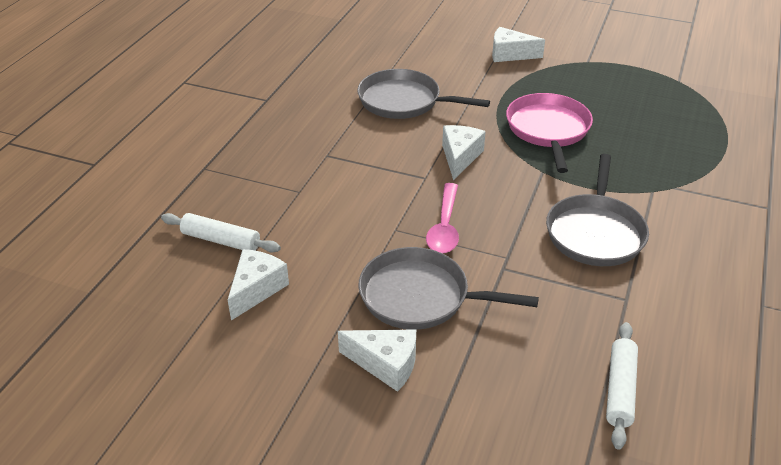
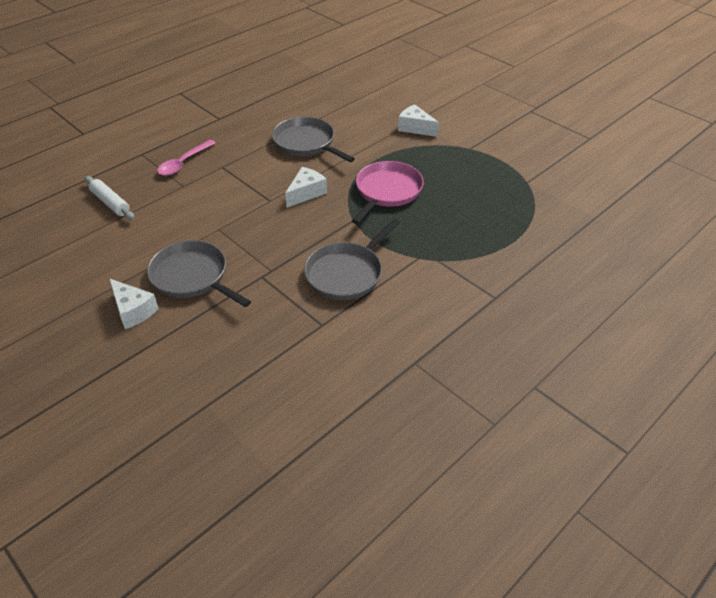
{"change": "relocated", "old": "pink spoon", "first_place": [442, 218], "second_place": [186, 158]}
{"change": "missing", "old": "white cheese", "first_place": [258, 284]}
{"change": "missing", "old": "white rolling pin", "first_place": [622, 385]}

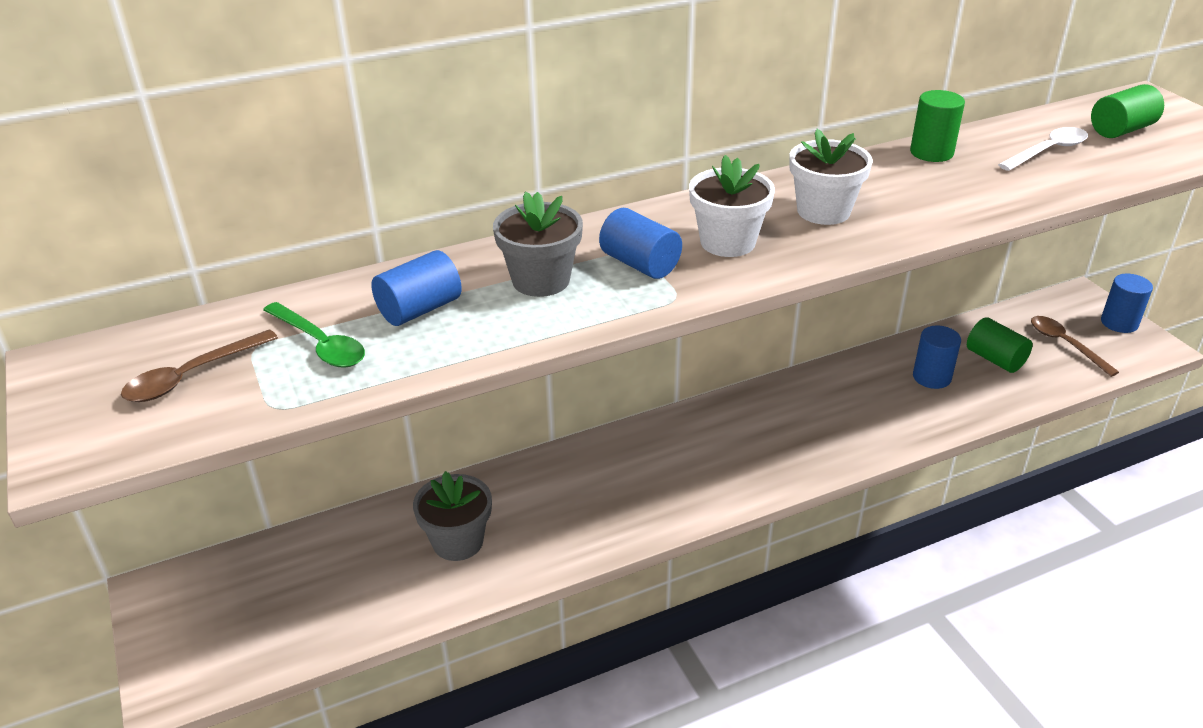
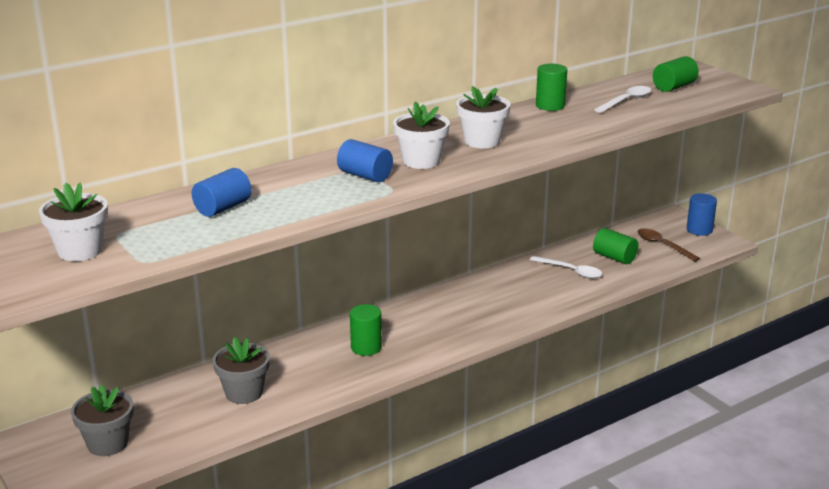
{"change": "relocated", "old": "grey flower pot", "first_place": [538, 244], "second_place": [102, 420]}
{"change": "missing", "old": "green spoon", "first_place": [314, 335]}
{"change": "exchanged", "old": "blue cylinder", "new": "white spoon", "first_place": [937, 357], "second_place": [566, 267]}
{"change": "exchanged", "old": "brown spoon", "new": "white flower pot", "first_place": [199, 365], "second_place": [73, 222]}
{"change": "appeared", "new": "green cylinder", "second_place": [366, 330]}

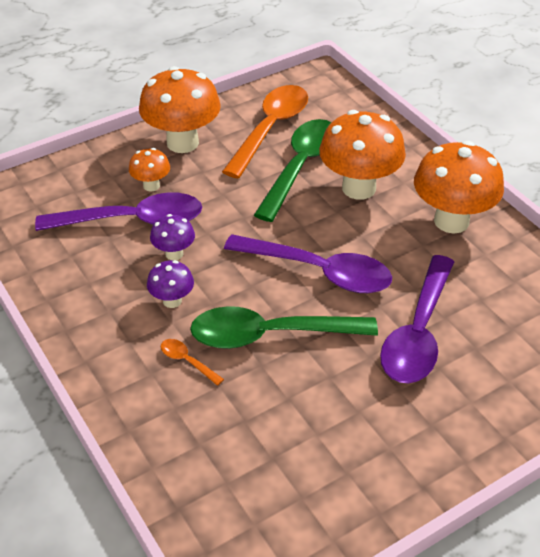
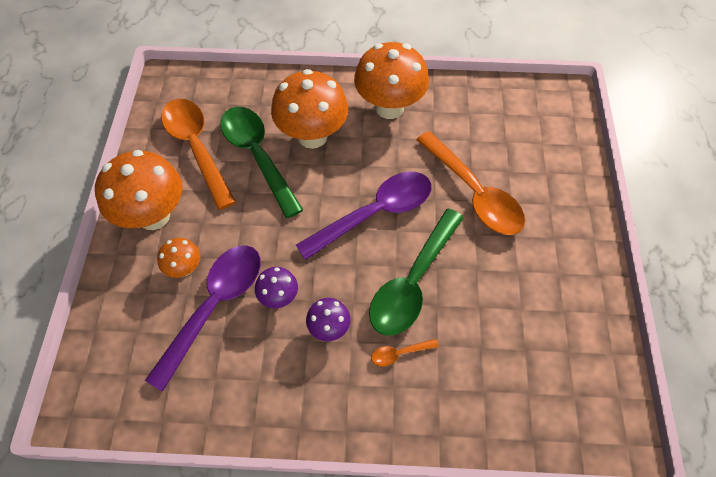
{"change": "colour", "old": "purple spoon", "new": "orange spoon", "first_place": [417, 319], "second_place": [470, 183]}

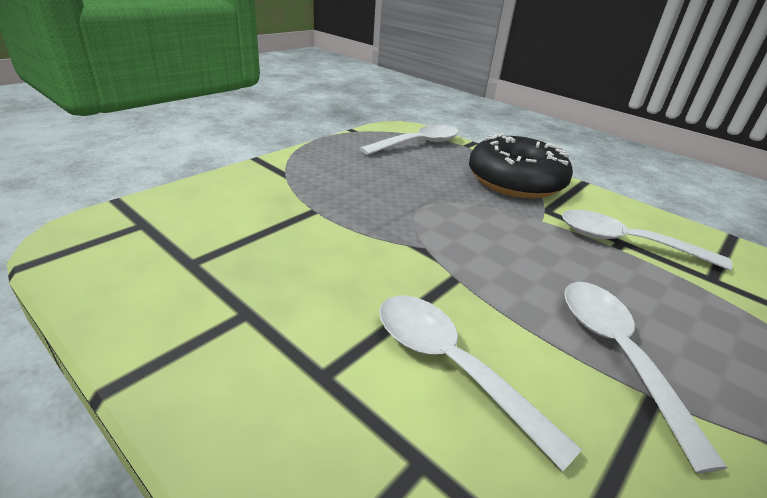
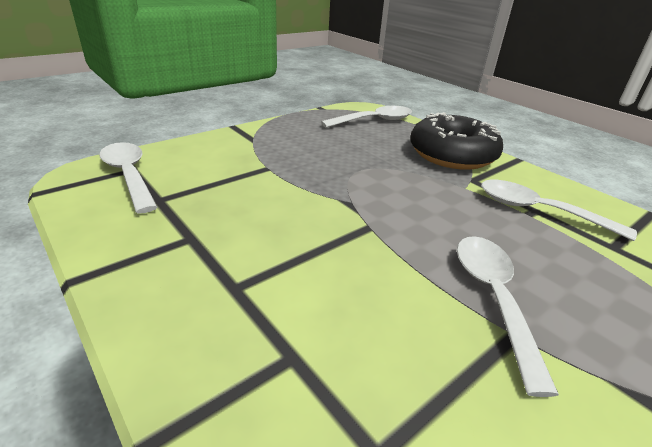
{"change": "relocated", "old": "white spoon", "first_place": [480, 383], "second_place": [129, 178]}

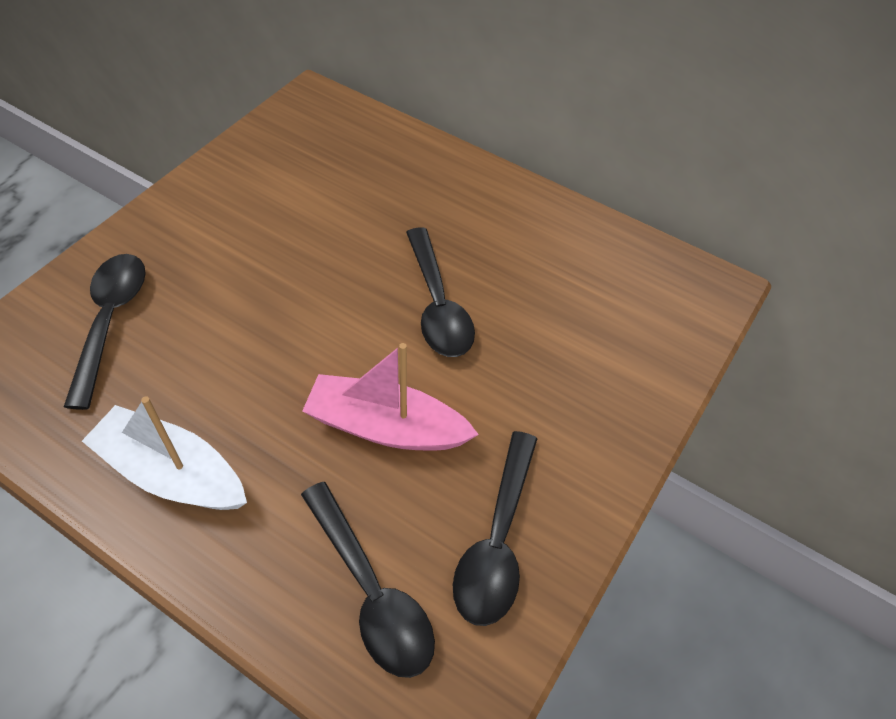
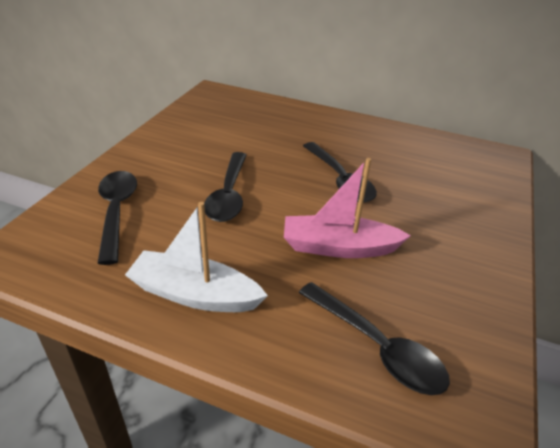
{"change": "relocated", "old": "black spoon", "first_place": [495, 528], "second_place": [225, 187]}

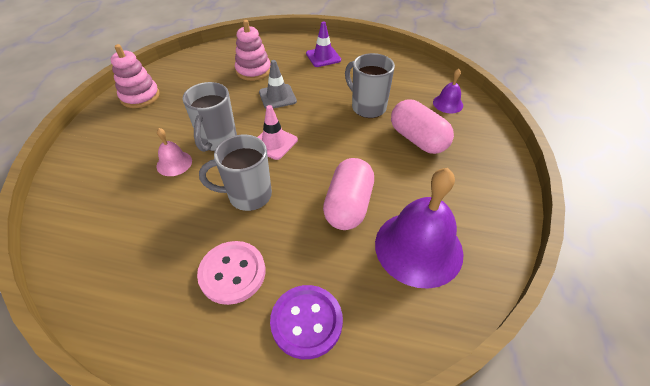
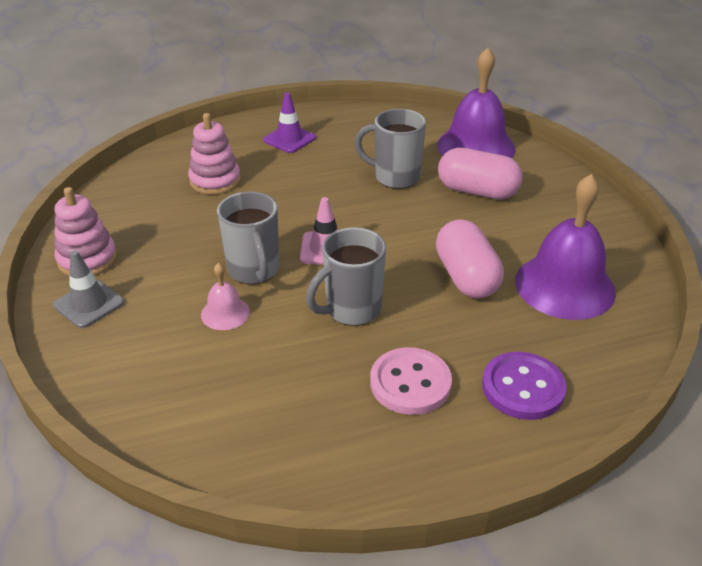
{"change": "relocated", "old": "grey traffic cone", "first_place": [278, 84], "second_place": [88, 289]}
{"change": "size", "old": "purple bell", "first_place": [448, 91], "second_place": [476, 103], "factor": 2.11}

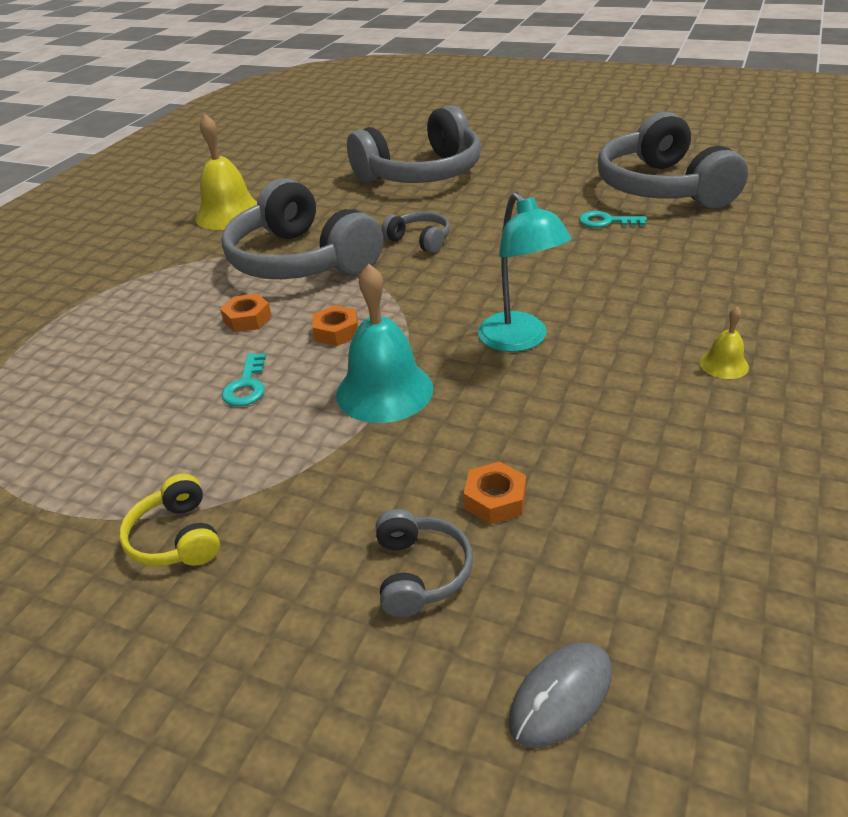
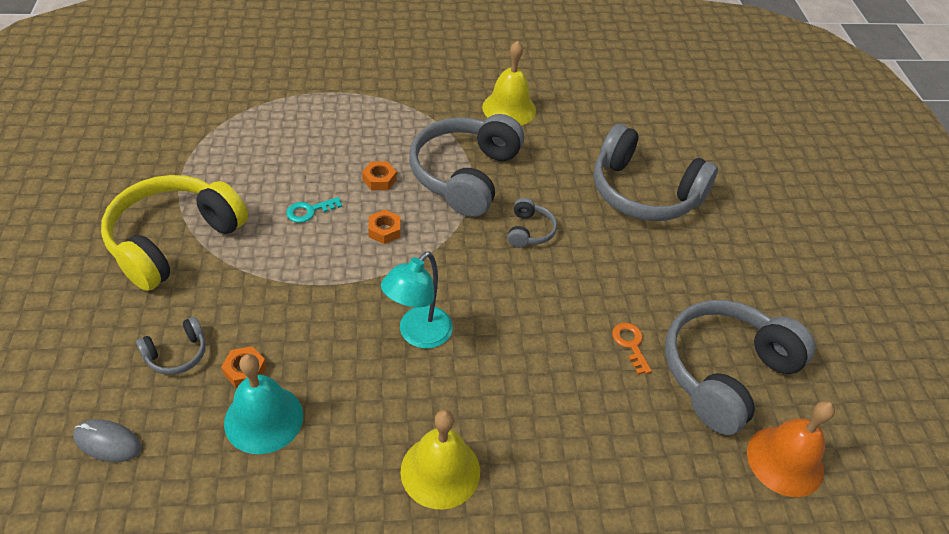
{"change": "colour", "old": "turquoise key", "new": "orange key", "first_place": [613, 219], "second_place": [632, 348]}
{"change": "relocated", "old": "turquoise bell", "first_place": [384, 343], "second_place": [263, 404]}
{"change": "size", "old": "yellow bell", "first_place": [724, 343], "second_place": [440, 460], "factor": 2.11}
{"change": "size", "old": "yellow headphones", "first_place": [169, 520], "second_place": [174, 233], "factor": 2.28}
{"change": "appeared", "new": "orange bell", "second_place": [791, 449]}

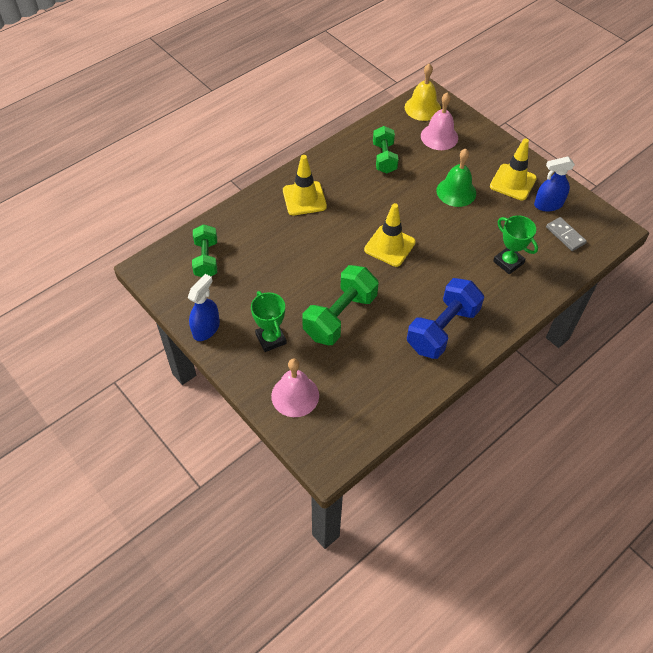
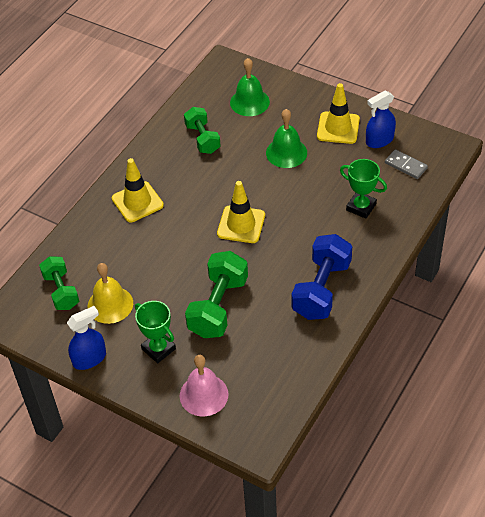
{"change": "relocated", "old": "yellow bell", "first_place": [423, 92], "second_place": [110, 293]}
{"change": "colour", "old": "pink bell", "new": "green bell", "first_place": [439, 121], "second_place": [250, 87]}
{"change": "spun", "old": "blue spray bottle", "first_place": [203, 307], "second_place": [86, 338], "degrees": 45}

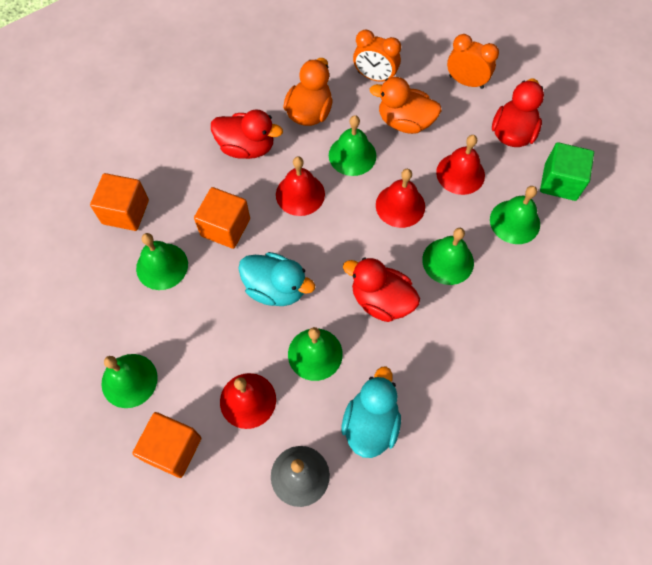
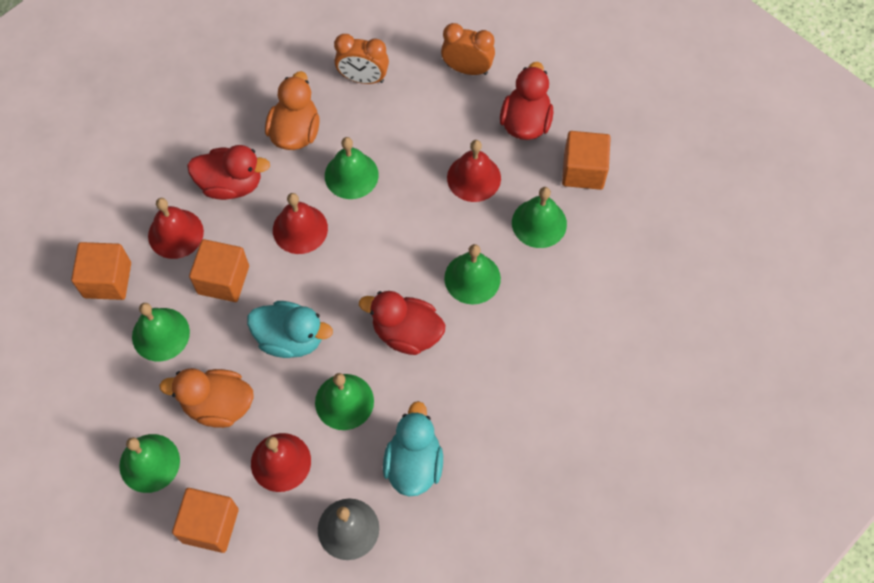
{"change": "relocated", "old": "orange duck", "first_place": [406, 105], "second_place": [206, 398]}
{"change": "colour", "old": "green cube", "new": "orange cube", "first_place": [567, 171], "second_place": [586, 160]}
{"change": "relocated", "old": "red bell", "first_place": [400, 198], "second_place": [176, 228]}

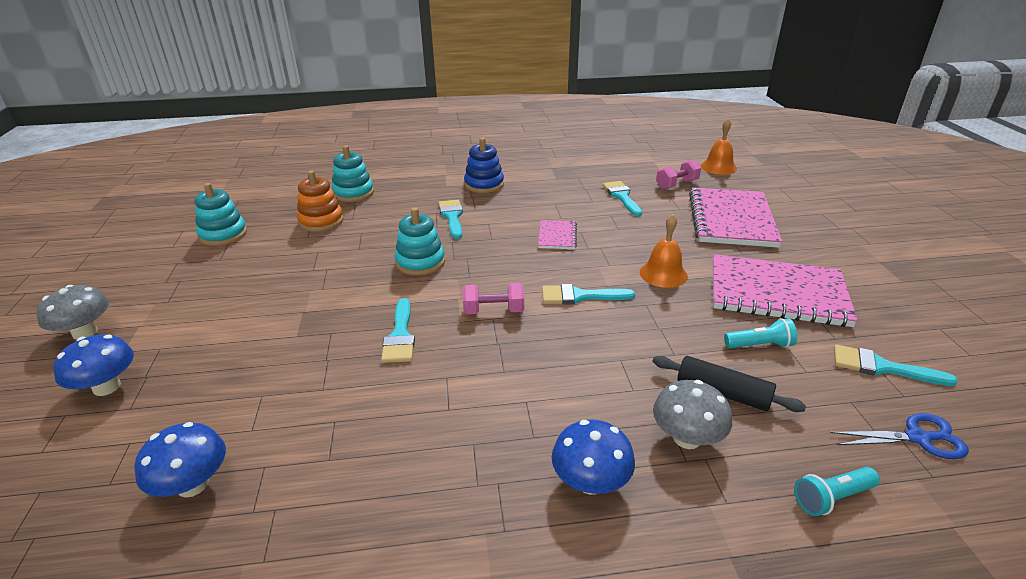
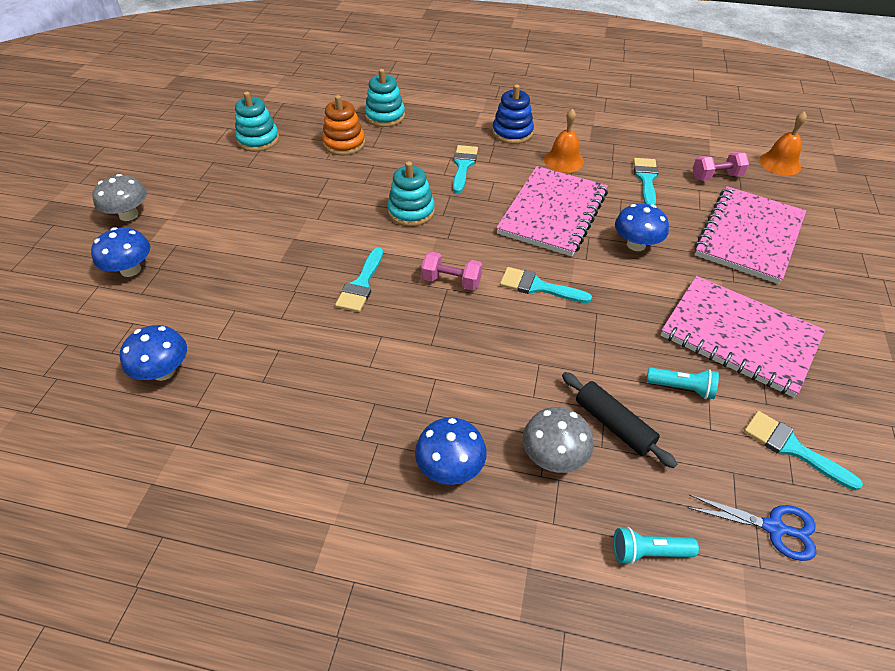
{"change": "relocated", "old": "orange bell", "first_place": [664, 251], "second_place": [564, 141]}
{"change": "size", "old": "pink notebook", "first_place": [557, 234], "second_place": [552, 211], "factor": 2.13}
{"change": "appeared", "new": "blue mushroom", "second_place": [642, 227]}

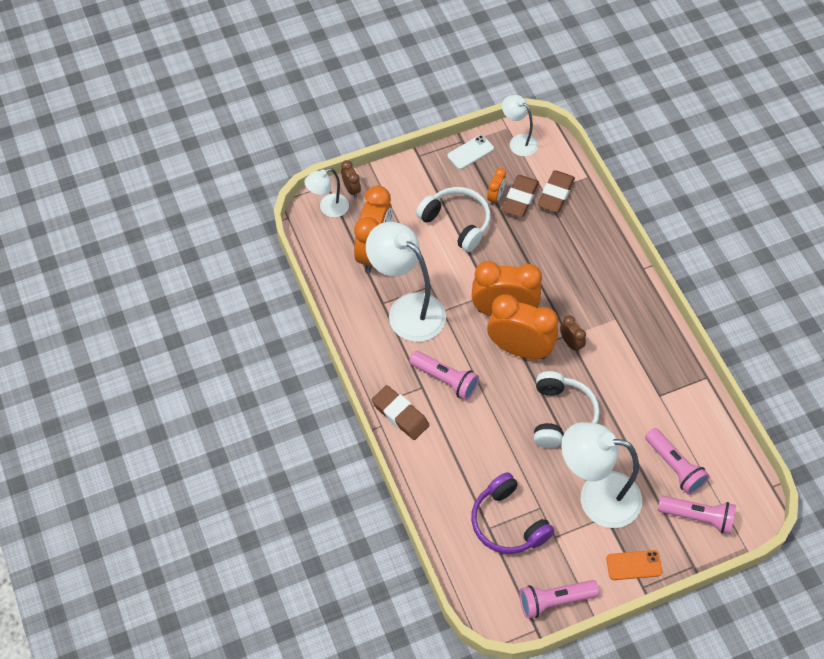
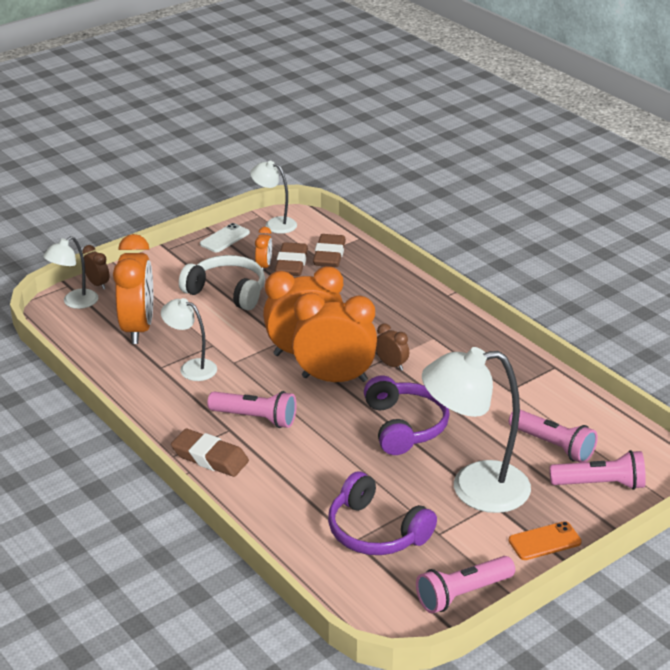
{"change": "size", "old": "white lamp", "first_place": [406, 282], "second_place": [189, 339], "factor": 0.53}
{"change": "colour", "old": "white headphones", "new": "purple headphones", "first_place": [567, 409], "second_place": [407, 415]}

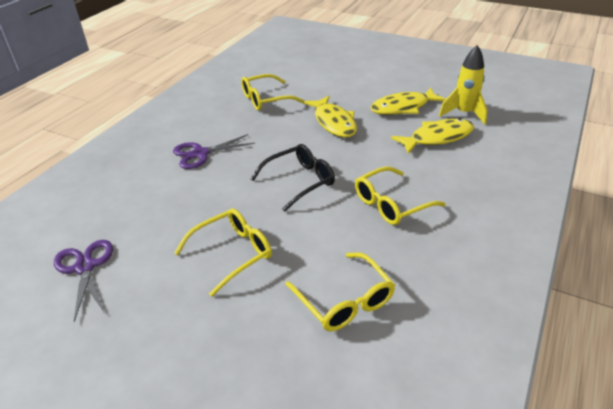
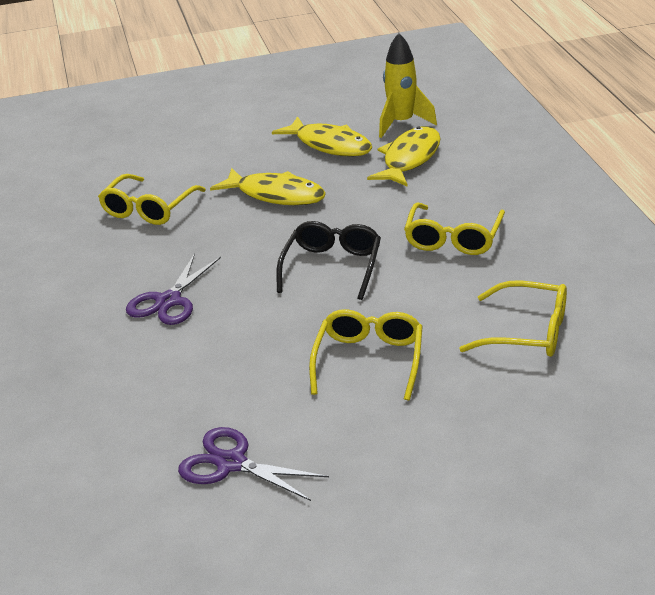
{"change": "spun", "old": "yellow fish", "first_place": [408, 101], "second_place": [322, 136], "degrees": -75}

